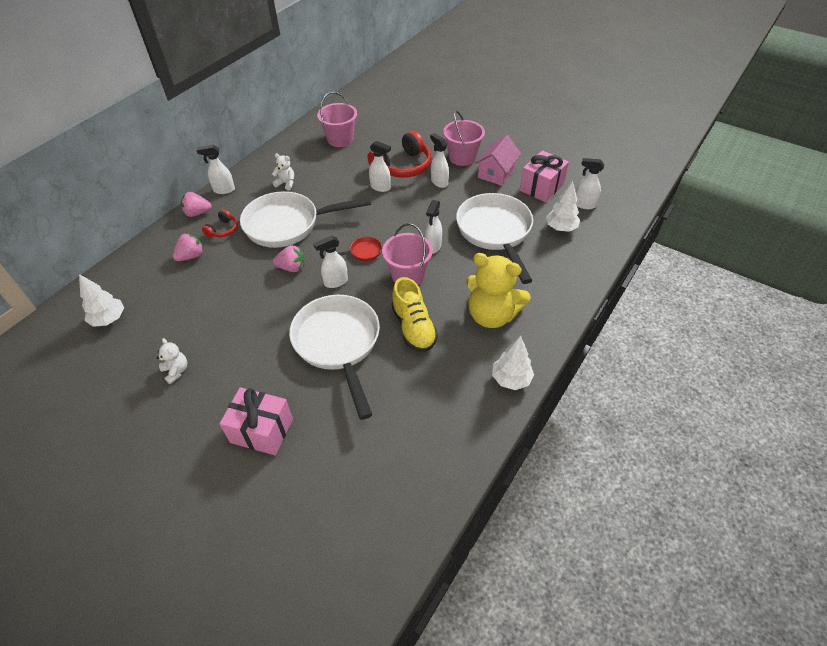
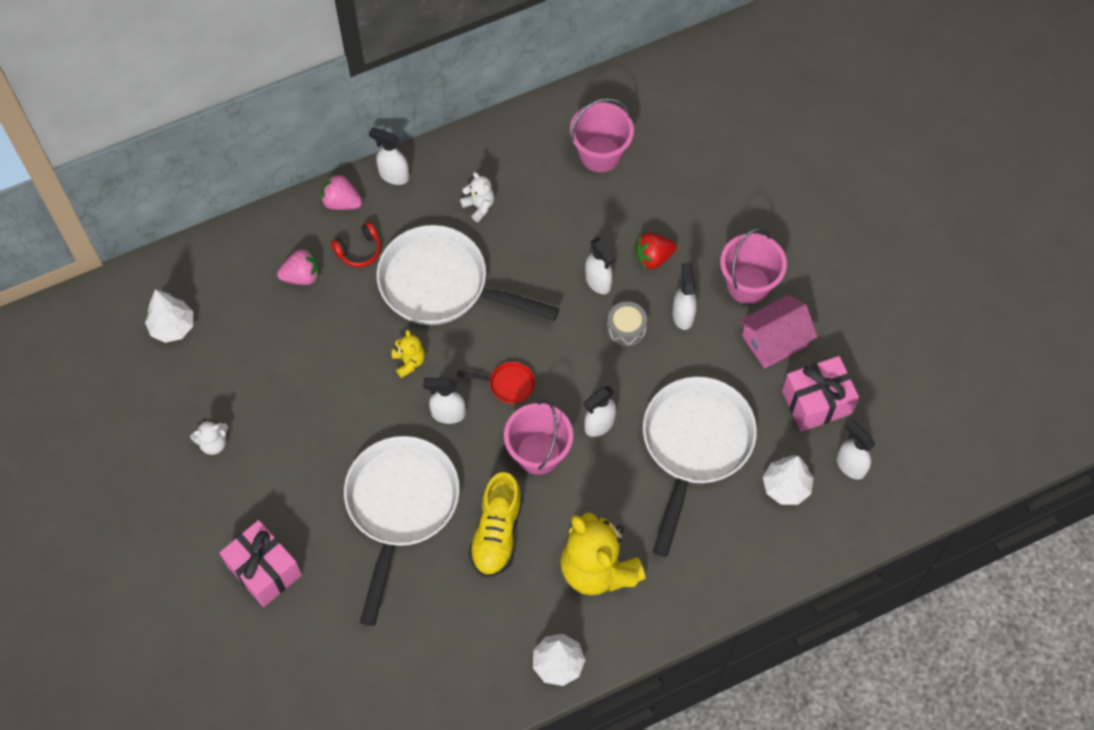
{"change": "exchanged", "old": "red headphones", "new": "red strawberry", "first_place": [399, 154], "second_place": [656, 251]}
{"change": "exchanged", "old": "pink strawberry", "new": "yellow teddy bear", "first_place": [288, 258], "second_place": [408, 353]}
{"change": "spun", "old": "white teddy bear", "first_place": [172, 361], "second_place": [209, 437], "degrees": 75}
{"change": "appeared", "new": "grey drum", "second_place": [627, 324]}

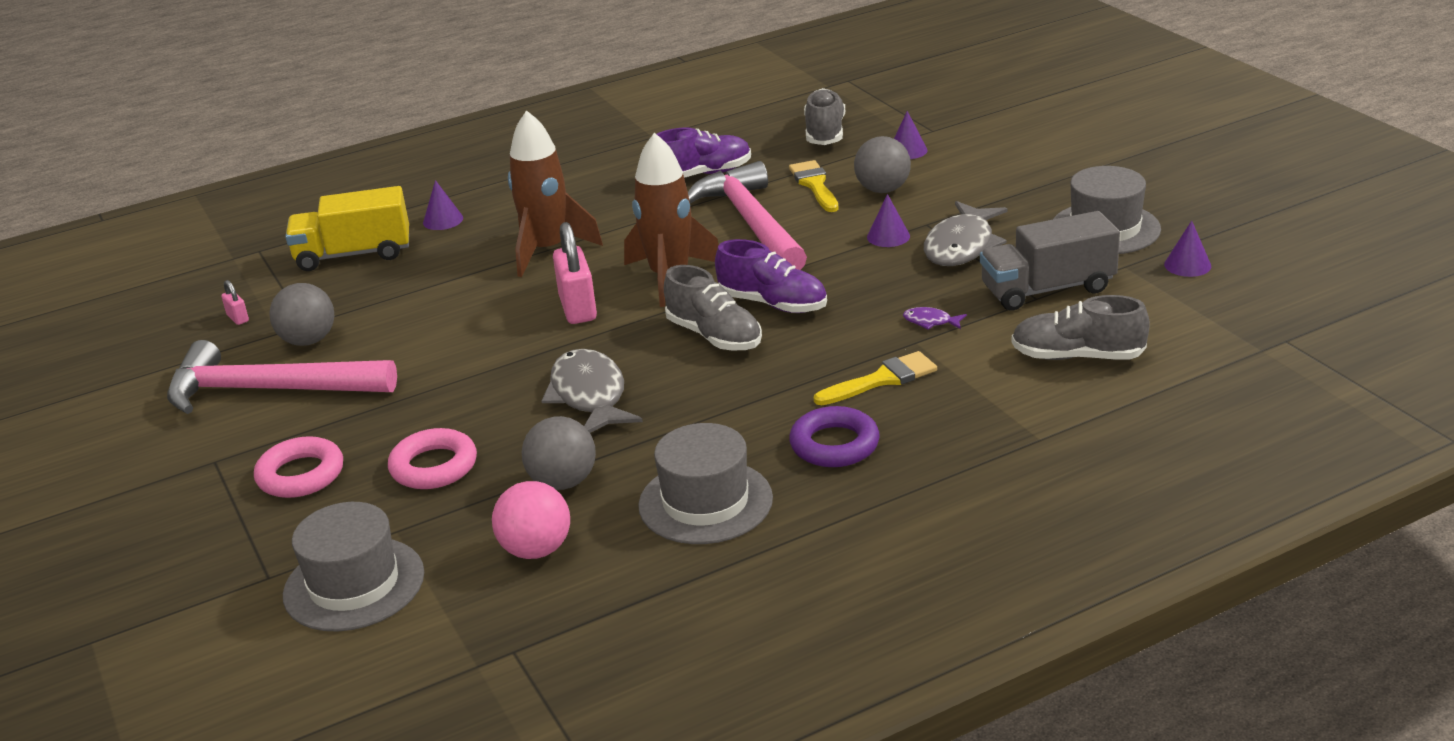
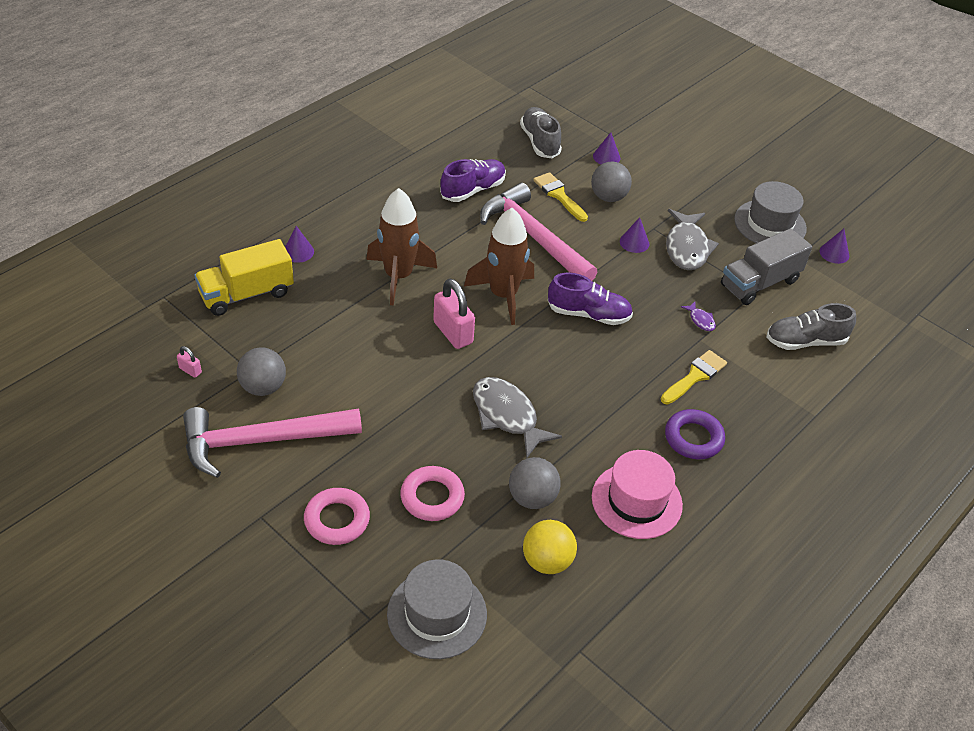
{"change": "missing", "old": "grey shoe", "first_place": [713, 308]}
{"change": "spun", "old": "purple fish", "first_place": [935, 318], "second_place": [698, 316], "degrees": -120}
{"change": "colour", "old": "grey hat", "new": "pink hat", "first_place": [705, 483], "second_place": [637, 494]}
{"change": "colour", "old": "pink ball", "new": "yellow ball", "first_place": [531, 520], "second_place": [550, 547]}

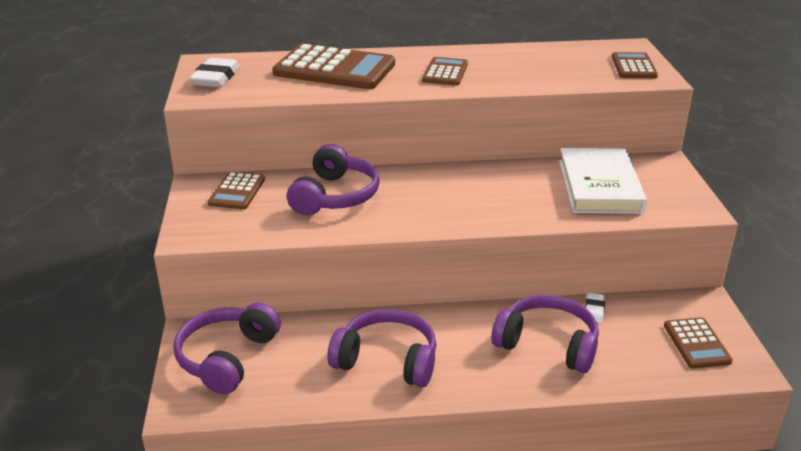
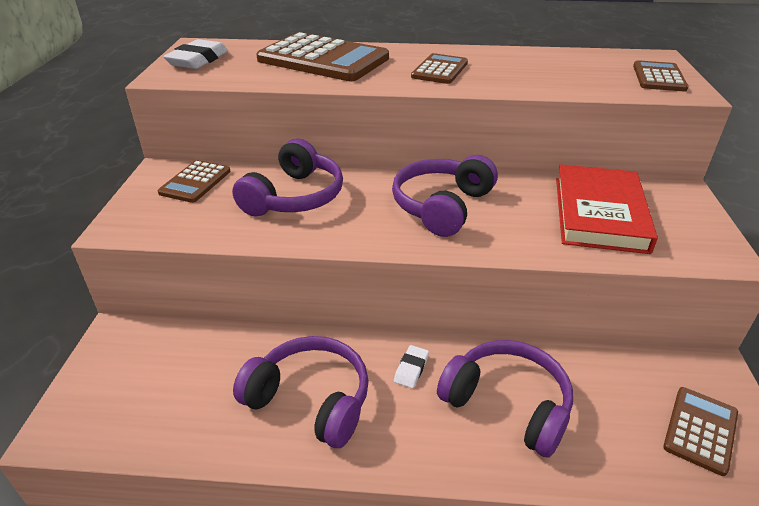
{"change": "colour", "old": "white book", "new": "red book", "first_place": [603, 181], "second_place": [607, 209]}
{"change": "relocated", "old": "white eraser", "first_place": [595, 308], "second_place": [411, 366]}
{"change": "relocated", "old": "purple headphones", "first_place": [227, 348], "second_place": [445, 196]}
{"change": "spun", "old": "brown calculator", "first_place": [698, 343], "second_place": [700, 431], "degrees": -150}

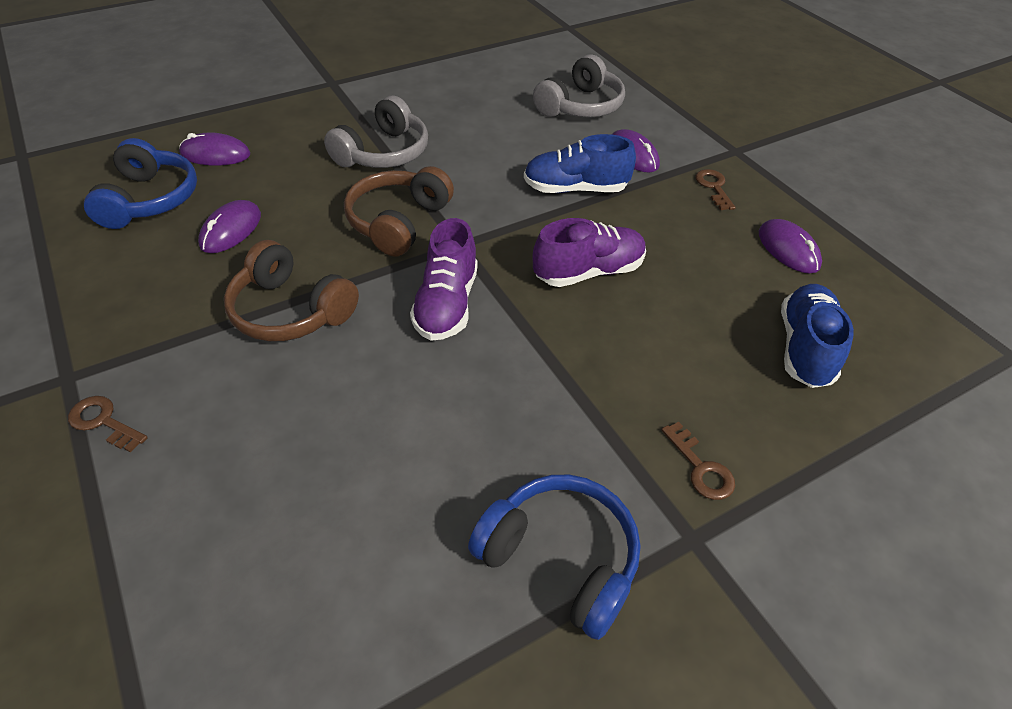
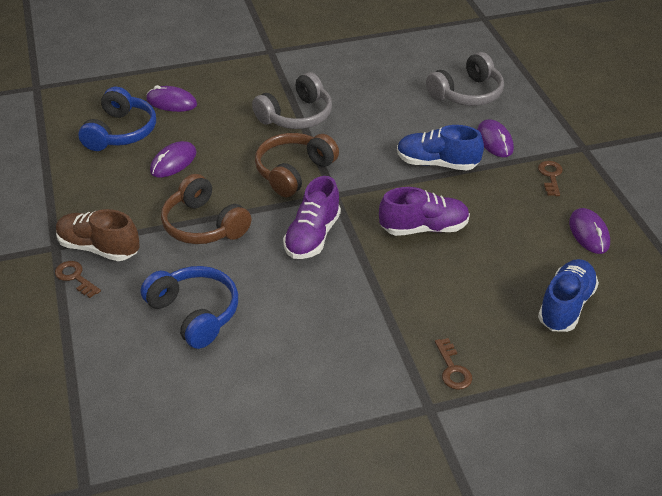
{"change": "relocated", "old": "blue headphones", "first_place": [554, 557], "second_place": [189, 307]}
{"change": "appeared", "new": "brown shoe", "second_place": [98, 235]}

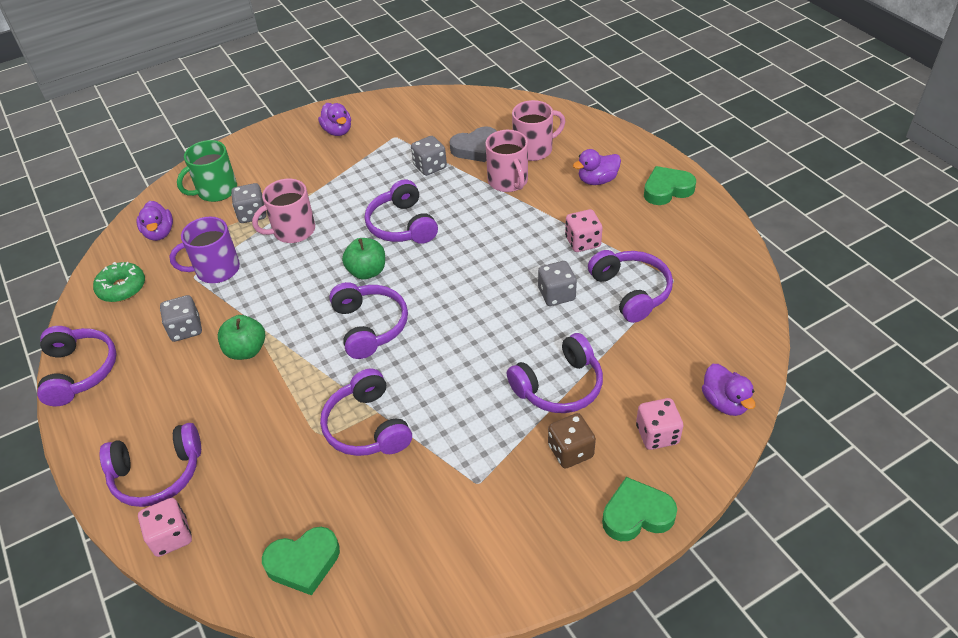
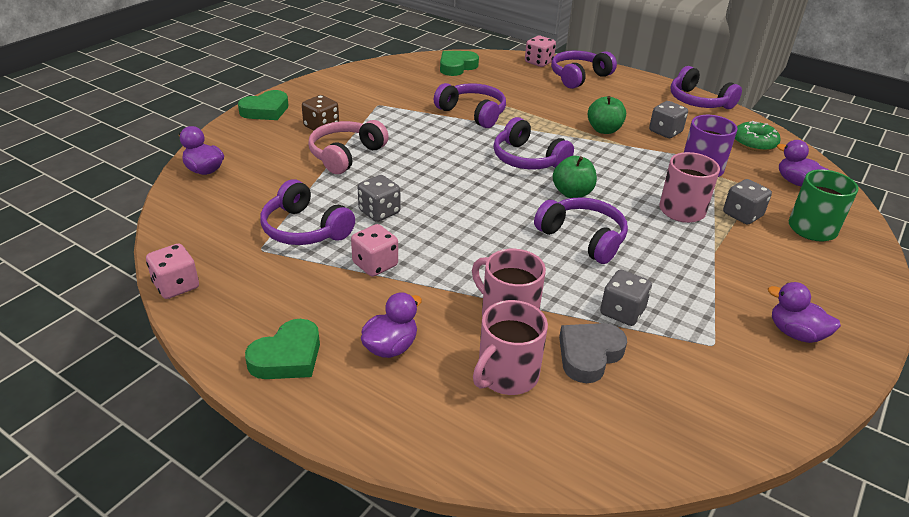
{"change": "colour", "old": "purple headphones", "new": "pink headphones", "first_place": [555, 373], "second_place": [348, 147]}
{"change": "relocated", "old": "pink dice", "first_place": [659, 424], "second_place": [172, 271]}

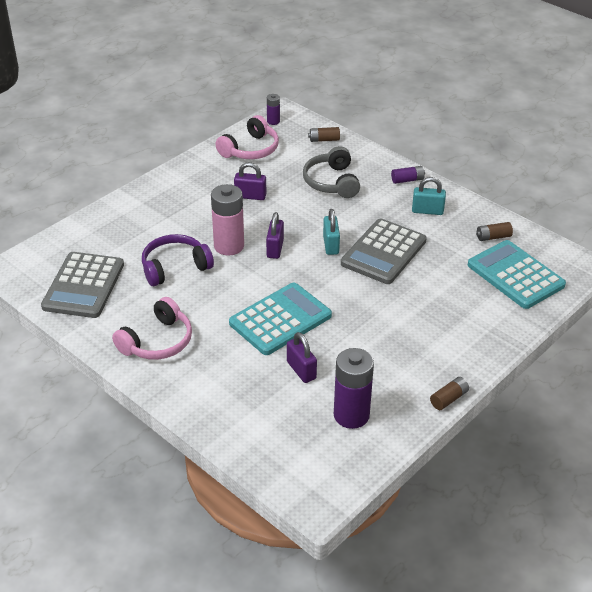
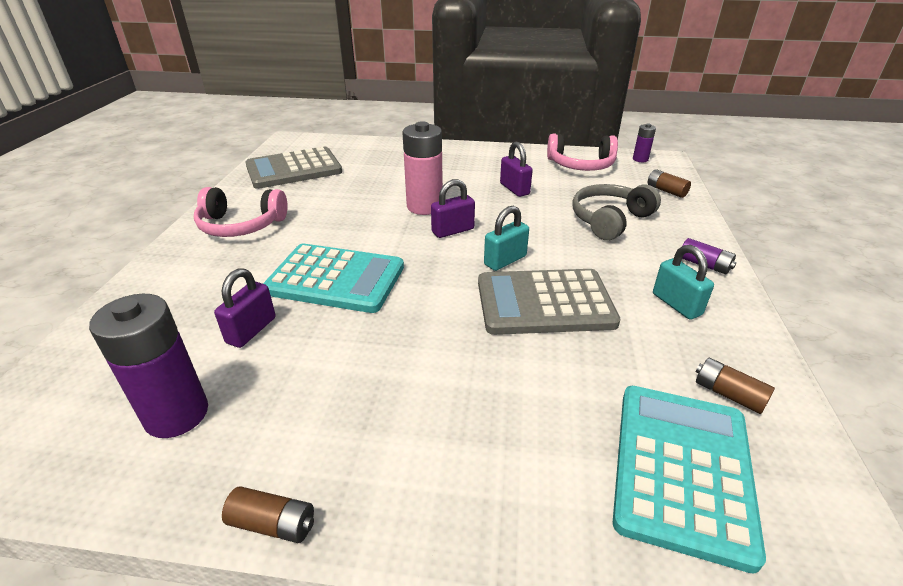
{"change": "missing", "old": "purple headphones", "first_place": [178, 260]}

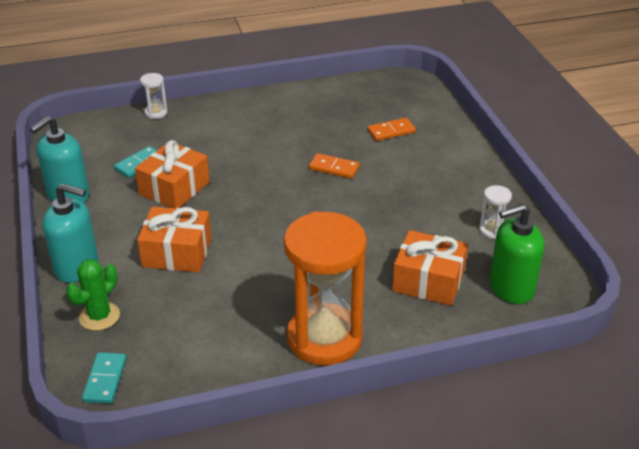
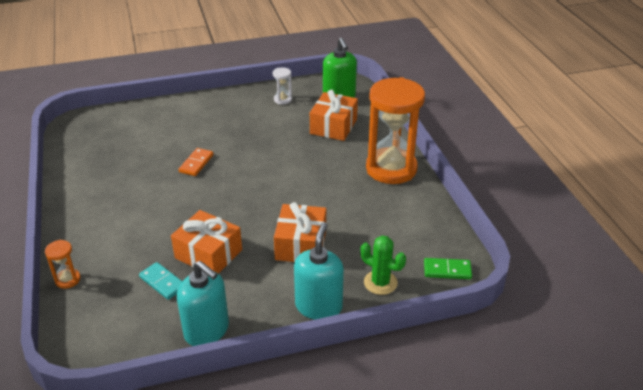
{"change": "colour", "old": "white hourglass", "new": "orange hourglass", "first_place": [154, 96], "second_place": [63, 264]}
{"change": "missing", "old": "orange domino", "first_place": [391, 129]}
{"change": "colour", "old": "turquoise domino", "new": "green domino", "first_place": [104, 378], "second_place": [448, 268]}

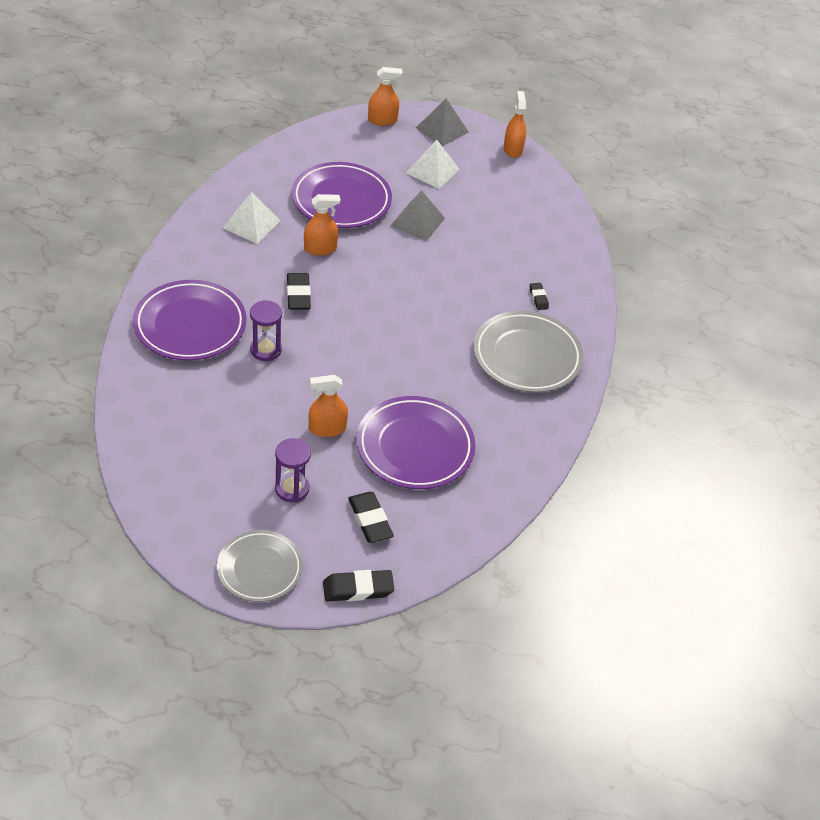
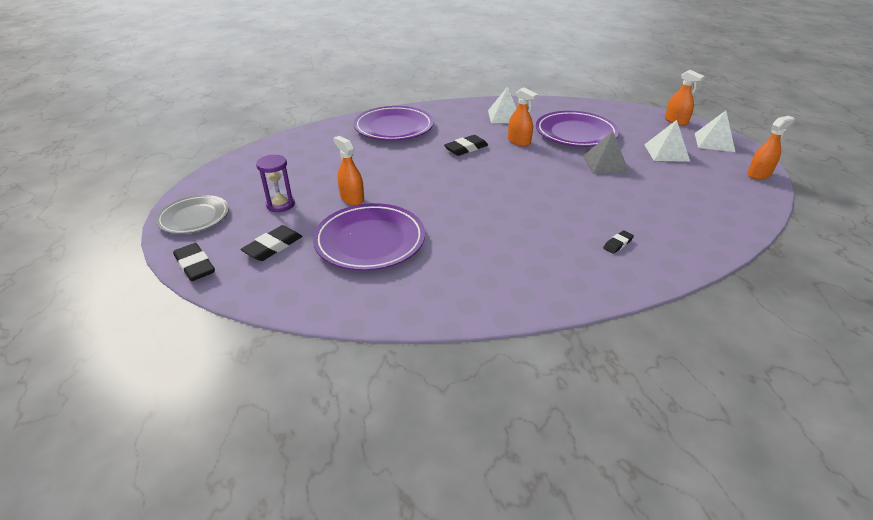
{"change": "colour", "old": "grey pyramid", "new": "white pyramid", "first_place": [442, 123], "second_place": [715, 131]}
{"change": "missing", "old": "purple hourglass", "first_place": [266, 330]}
{"change": "missing", "old": "grey plate", "first_place": [528, 352]}

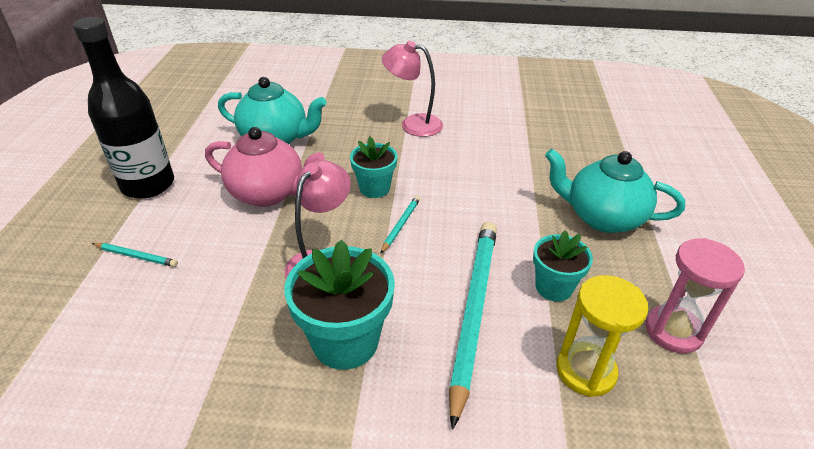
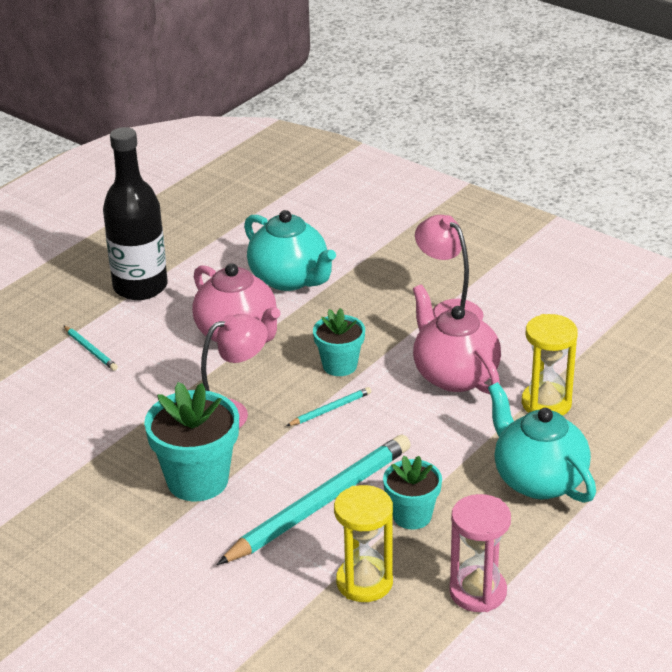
{"change": "appeared", "new": "pink teapot", "second_place": [457, 339]}
{"change": "appeared", "new": "yellow hourglass", "second_place": [550, 365]}

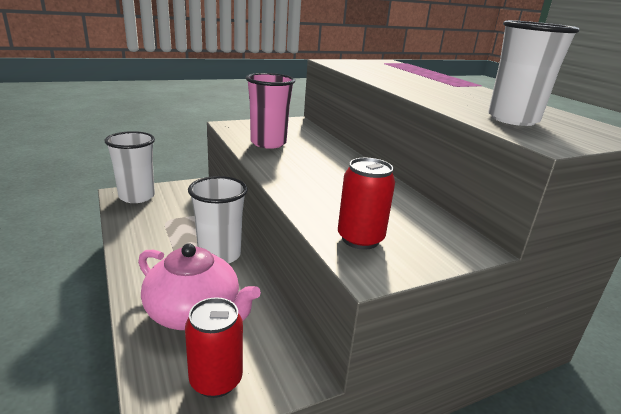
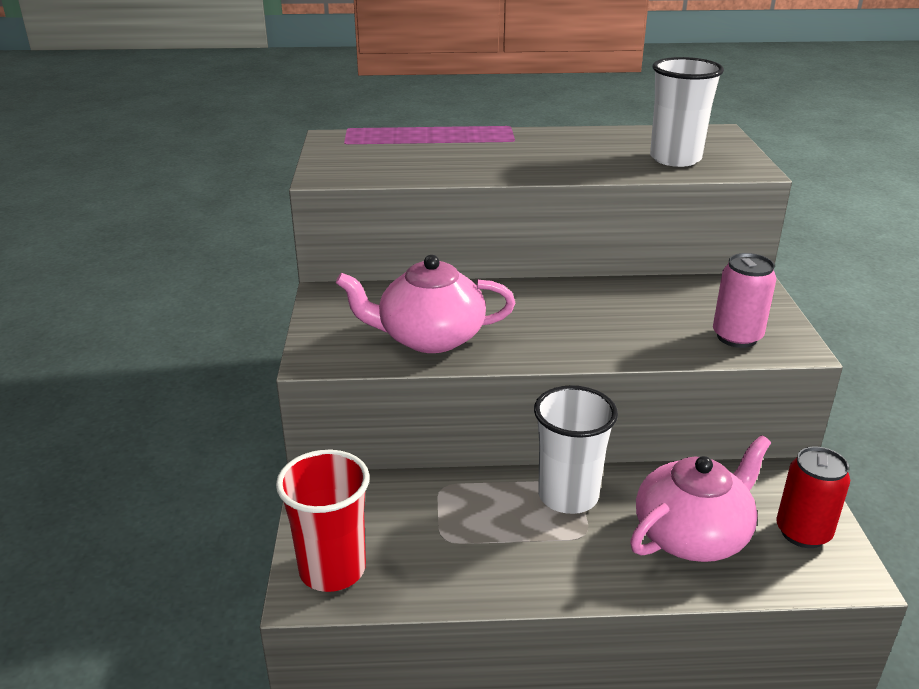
{"change": "exchanged", "old": "pink cup", "new": "pink teapot", "first_place": [270, 111], "second_place": [425, 304]}
{"change": "colour", "old": "white cup", "new": "red cup", "first_place": [129, 167], "second_place": [323, 521]}
{"change": "colour", "old": "red can", "new": "pink can", "first_place": [366, 204], "second_place": [744, 300]}

